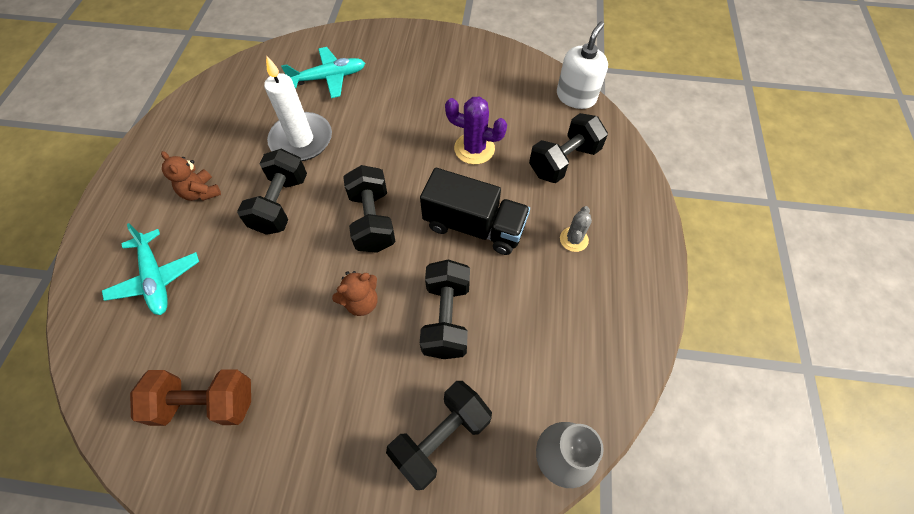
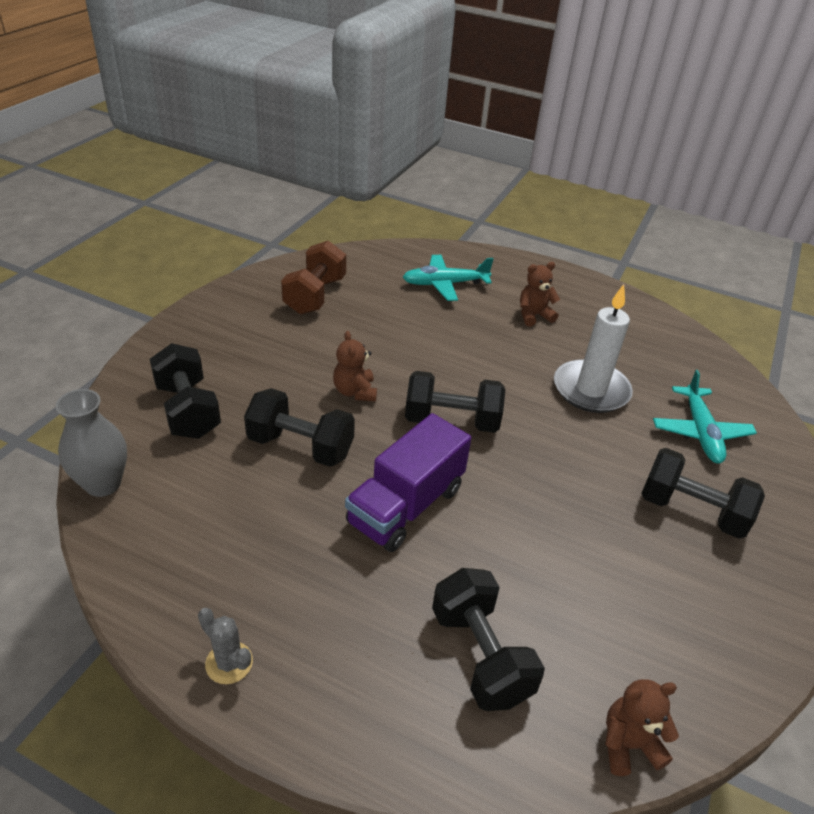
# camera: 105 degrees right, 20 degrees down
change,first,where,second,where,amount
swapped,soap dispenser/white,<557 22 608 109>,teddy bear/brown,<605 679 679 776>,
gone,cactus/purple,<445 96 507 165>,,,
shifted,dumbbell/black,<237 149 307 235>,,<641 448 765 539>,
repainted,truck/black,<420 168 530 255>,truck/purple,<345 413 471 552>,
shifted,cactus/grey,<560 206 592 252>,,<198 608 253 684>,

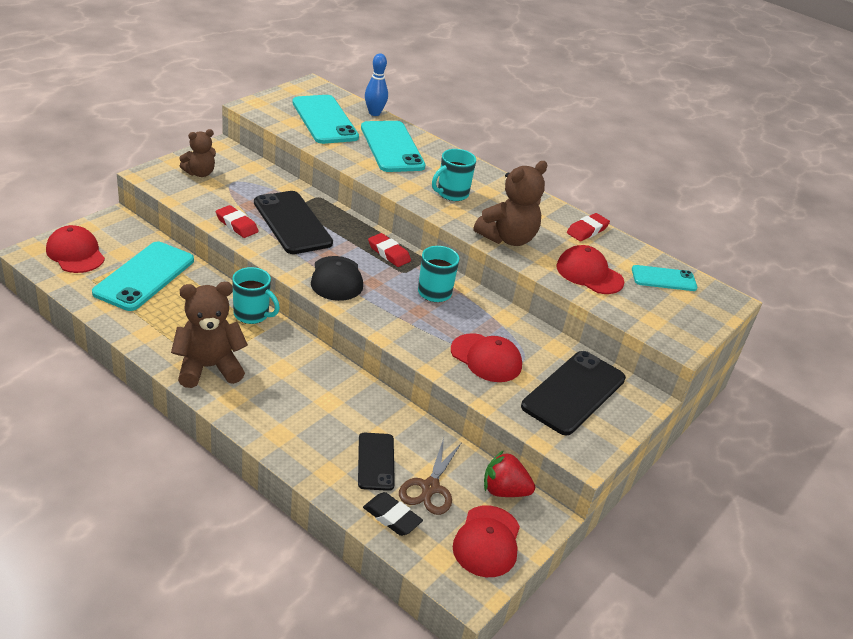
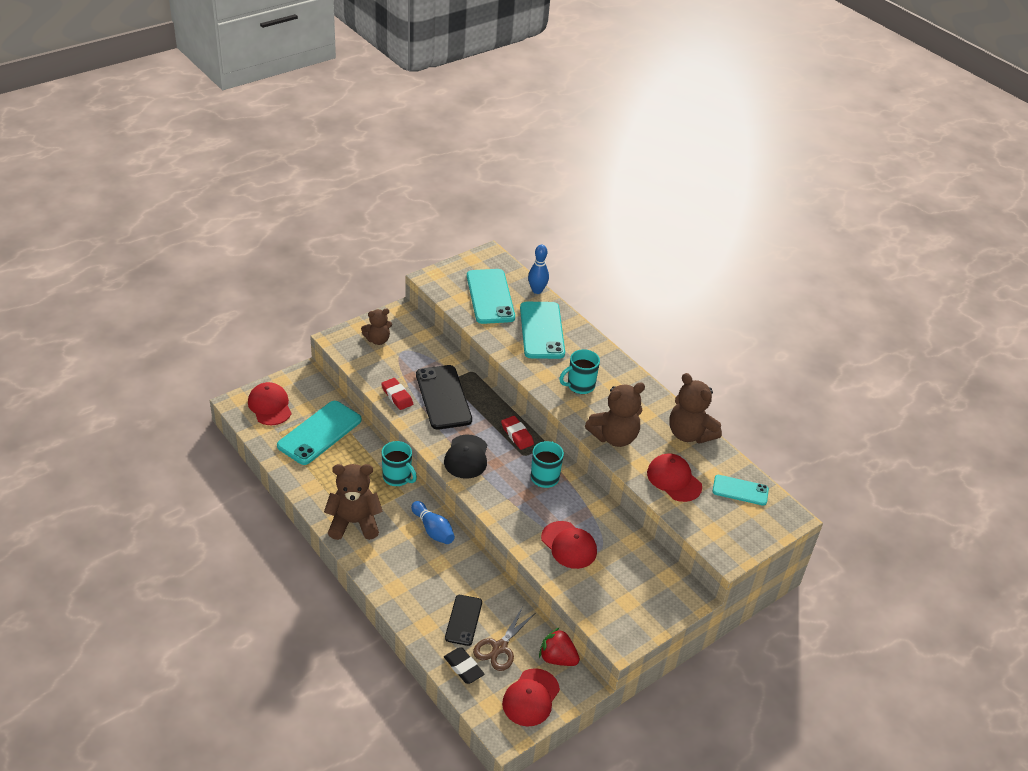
# camera: 15 degrees right, 5 degrees up
change,first,where,second,where,amount
swapped,eraser/red,<567 213 610 241>,teddy bear/brown,<669 373 722 444>,
gone,phone/black,<521 351 626 435>,,,
new,,,bowling pin/blue,<411 501 455 544>,

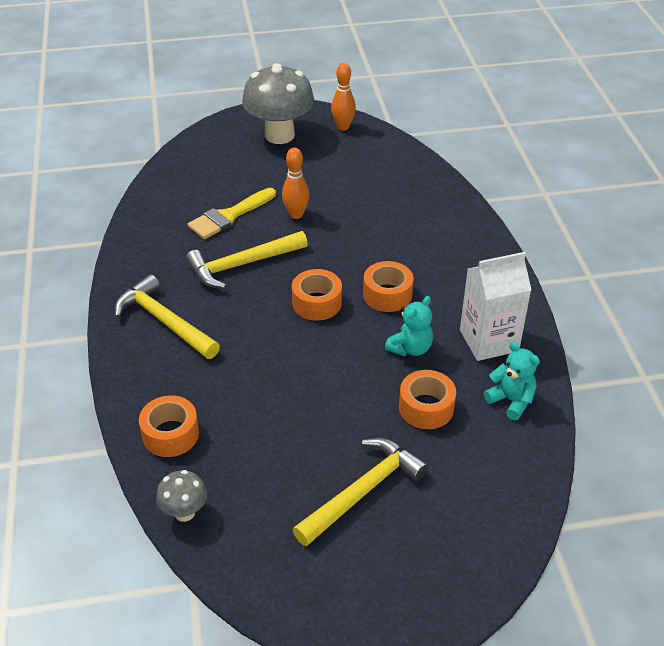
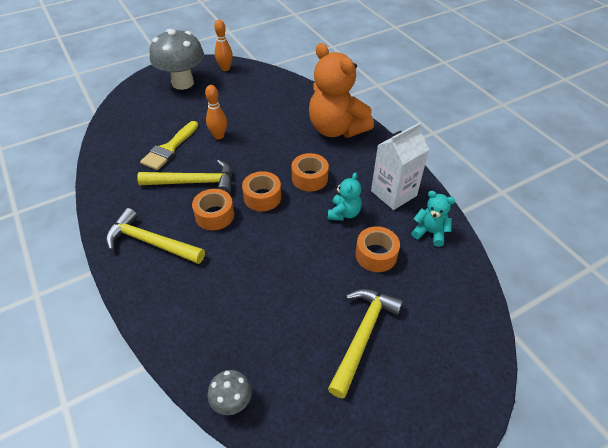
# camera: 20 degrees left, 5 degrees up
change,first,where,second,where,amount
rotated,hammer/yellow,<185 231 308 289>,,<137 160 232 194>,135 degrees counterclockwise
shifted,tape/orange,<139 395 199 457>,,<192 189 234 230>,
new,,,teddy bear/orange,<309 43 374 138>,

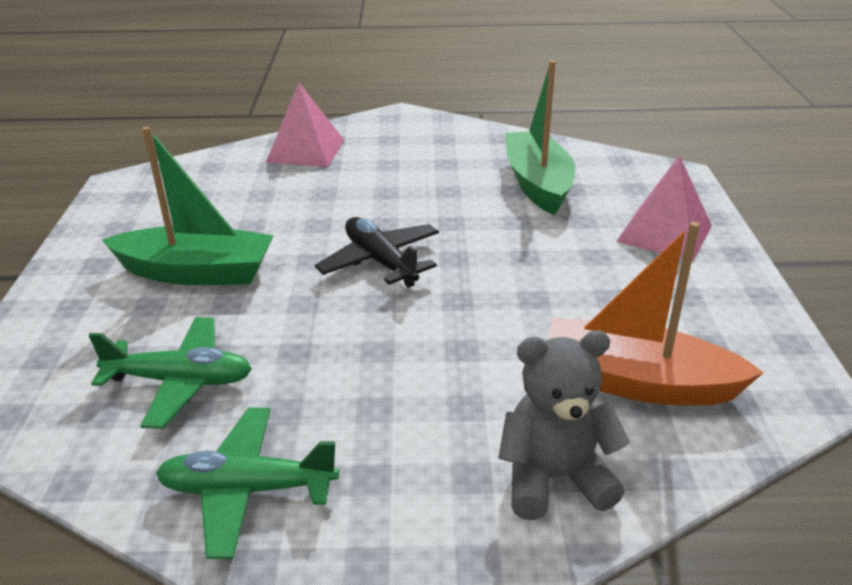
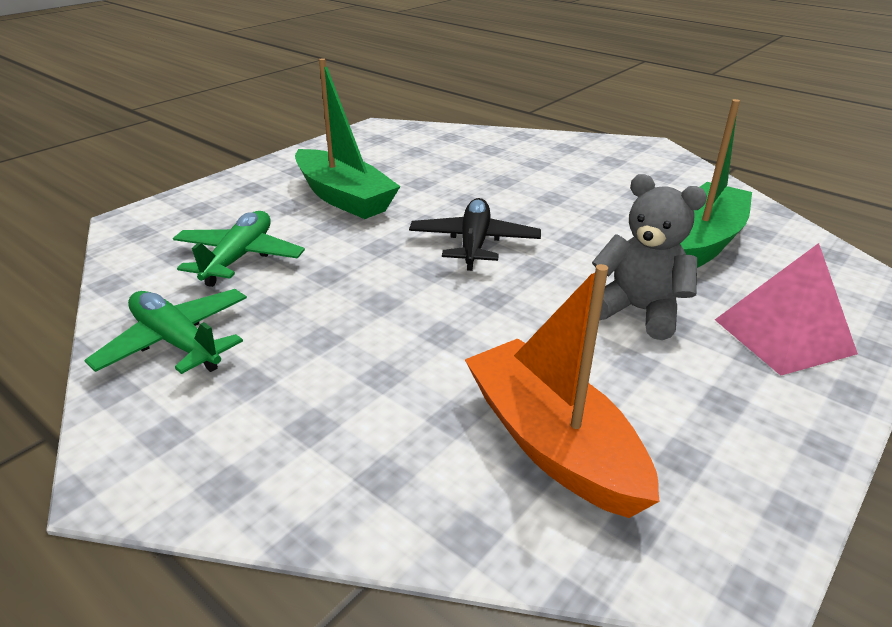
# camera: 40 degrees right, 0 degrees up
change,first,where,second,where,amount
gone,pyramid/pink,<266 83 344 167>,,,
rotated,plane/green,<88 317 252 429>,,<173 211 305 287>,120 degrees counterclockwise
shifted,teddy bear/grey,<498 331 630 520>,,<592 174 707 340>,

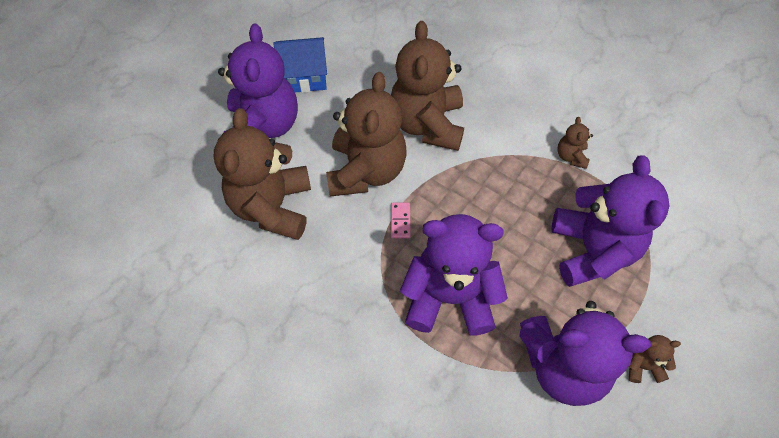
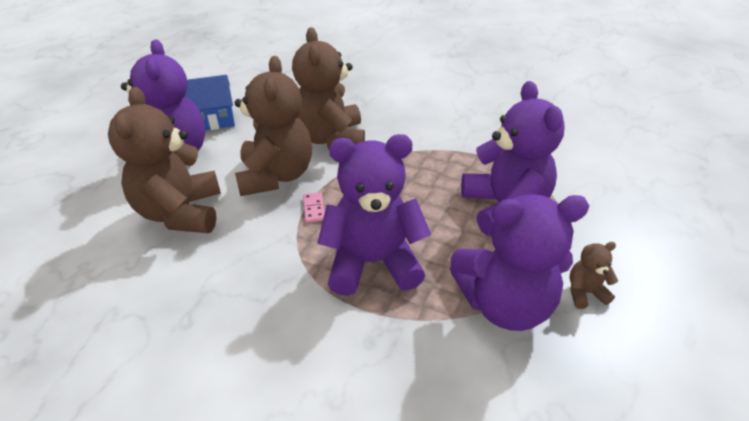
# camera: 10 degrees left, 20 degrees down
change,first,where,second,where,amount
gone,teddy bear/brown,<557 117 593 169>,,,

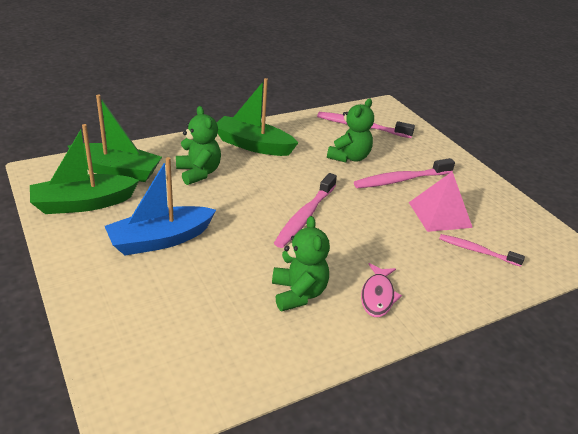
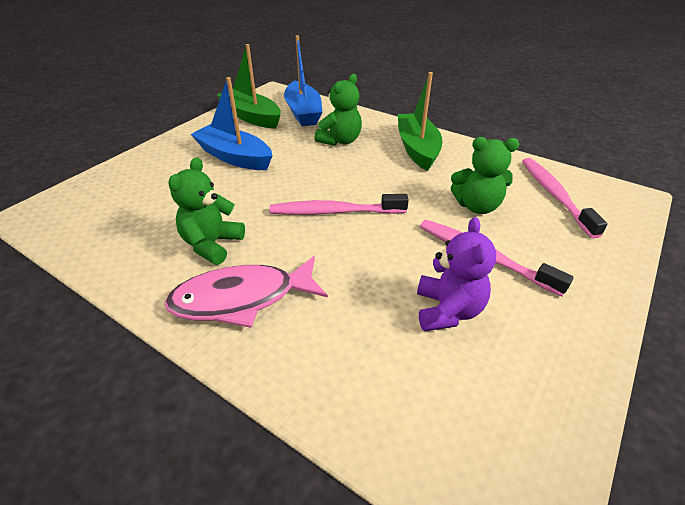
# camera: 65 degrees right, 5 degrees up
change,first,where,second,where,amount
repainted,boat/green,<68 95 162 182>,boat/blue,<284 35 322 126>,
swapped,pyramid/pink,<409 171 473 232>,teddy bear/purple,<417 217 496 331>,
rotated,teddy bear/green,<272 216 330 311>,,<168 157 245 265>,150 degrees clockwise
gone,toothbrush/pink,<439 234 525 267>,,,
scaled,fish/pink,<361 263 402 317>,,<164 256 328 328>,x1.69

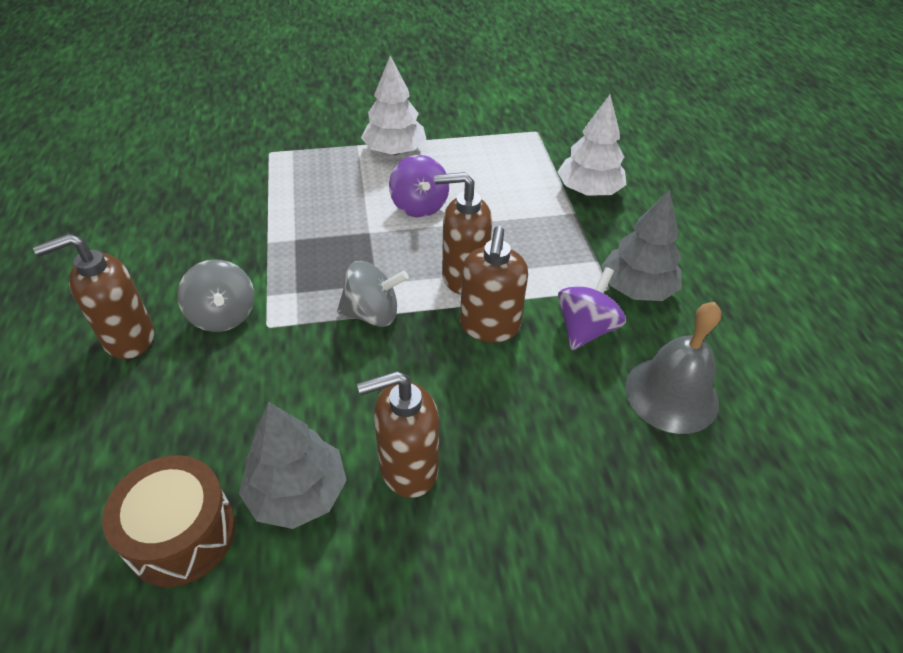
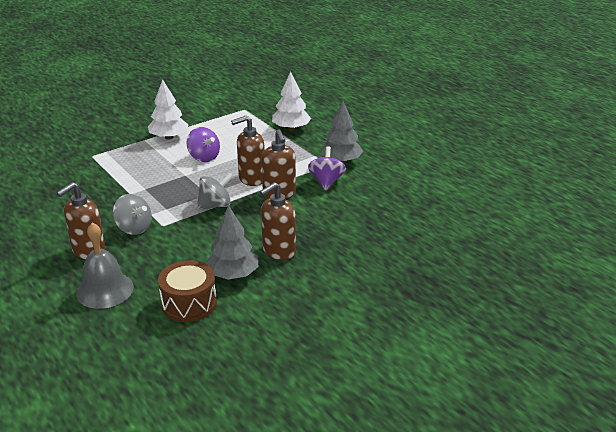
# camera: 25 degrees left, 15 degrees down
change,first,where,second,where,amount
shifted,bell/grey,<625 302 721 434>,,<76 222 134 309>,

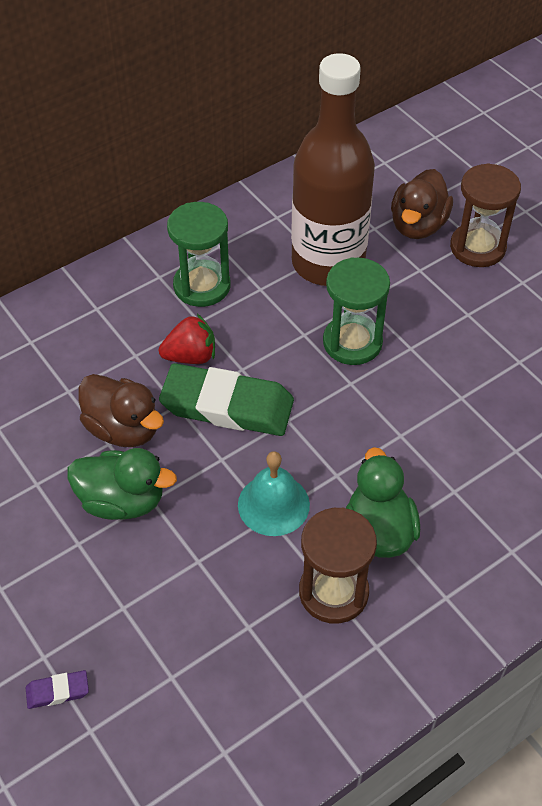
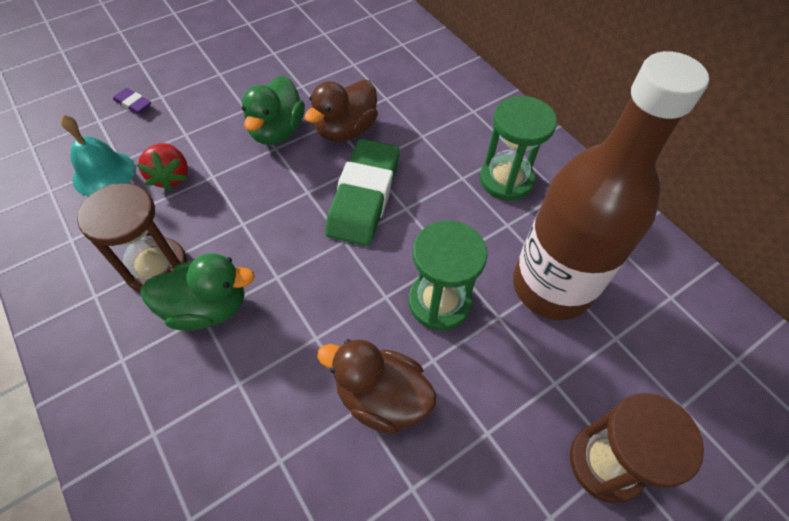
# camera: 90 degrees right, 5 degrees up
change,first,where,second,where,amount
shifted,duck/brown,<391 169 453 239>,,<317 339 437 434>,
shifted,strawberry/red,<159 314 215 364>,,<137 143 188 191>,
shifted,bell/turquoise,<238 451 310 536>,,<61 115 135 197>,
rotated,eraser/purple,<26 670 89 709>,,<113 88 151 114>,45 degrees counterclockwise

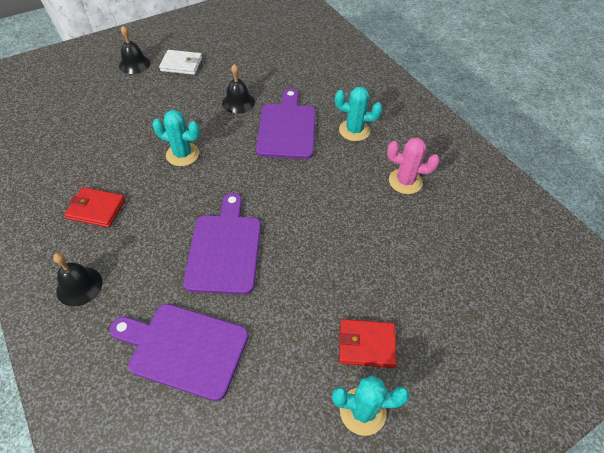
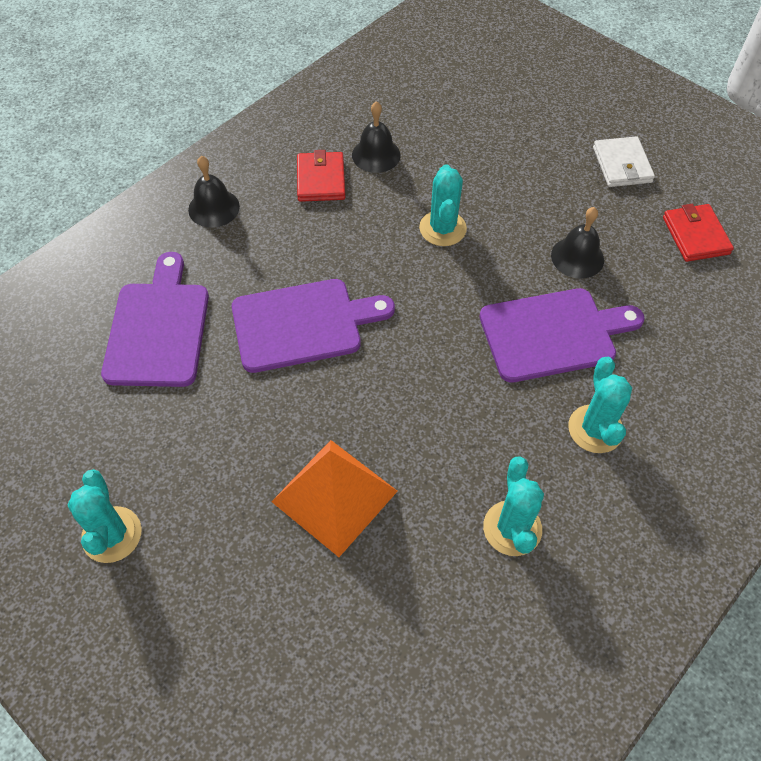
# camera: 75 degrees right, 5 degrees up
change,first,where,second,where,amount
shifted,bell/black,<119 26 150 74>,,<352 101 401 173>,
repainted,cactus/pink,<387 138 440 194>,cactus/turquoise,<483 456 544 556>,
shifted,wallet/red,<339 319 397 368>,,<663 204 734 262>,
new,,,pyramid/orange,<271 440 398 557>,

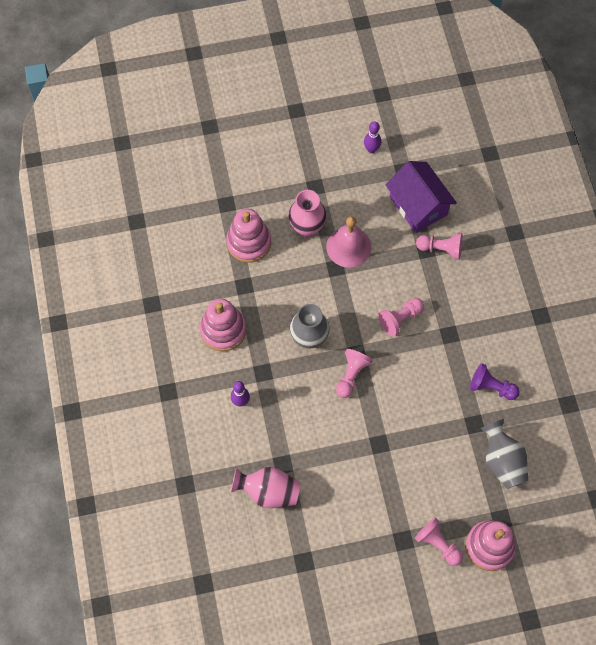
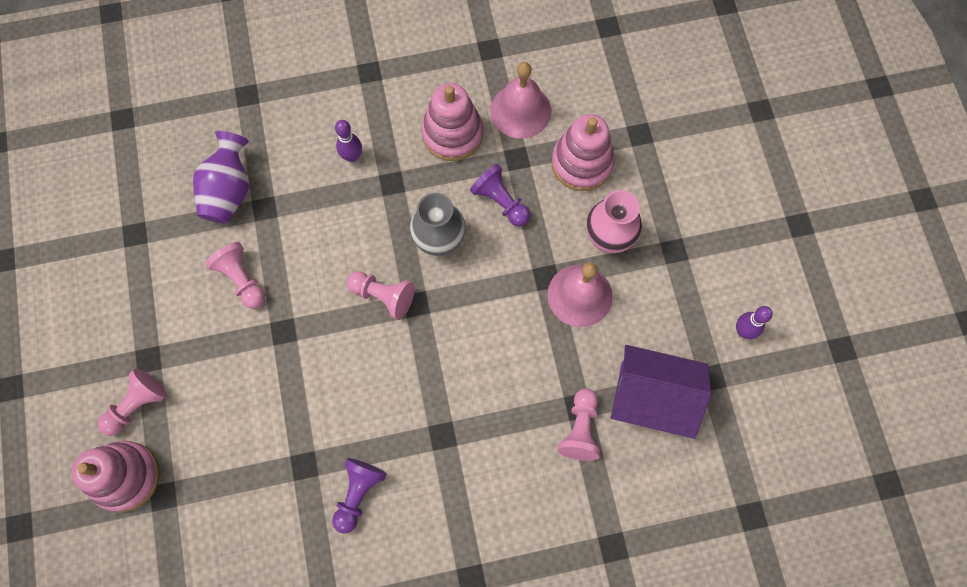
# camera: 90 degrees right, 5 degrees up
change,first,where,second,where,amount
rotated,house/purple,<385 161 457 233>,,<611 345 711 439>,45 degrees clockwise
shifted,pawn/pink,<378 298 424 336>,,<206 242 265 309>,
gone,vase/grey,<480 419 528 489>,,,
repainted,vase/pink,<231 467 300 508>,vase/purple,<193 131 249 223>,
new,,,bell/pink,<490 62 551 139>,
new,,,pawn/purple,<470 164 530 226>,

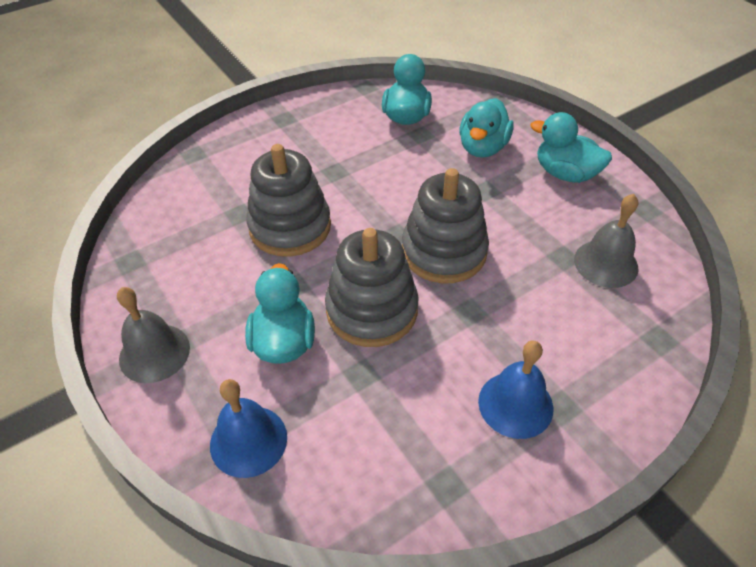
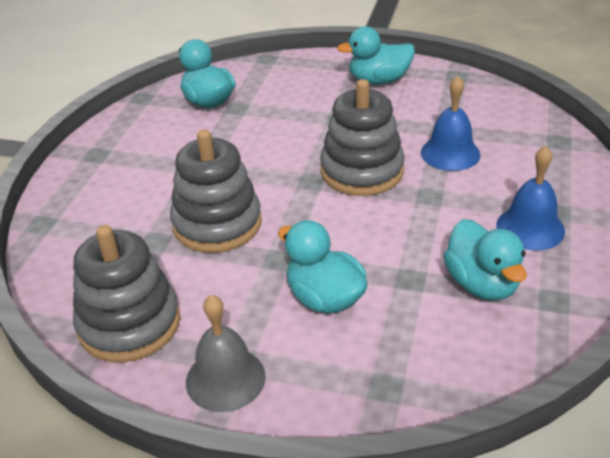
# camera: 40 degrees left, 10 degrees down
change,first,where,second,where,amount
shifted,duck/turquoise,<459 98 514 158>,,<443 219 527 301>,
gone,bell/grey,<574 194 639 288>,,,
shifted,stacking toy/grey,<325 228 419 347>,,<73 225 180 363>,
shifted,bell/blue,<210 379 287 478>,,<421 76 480 171>,

